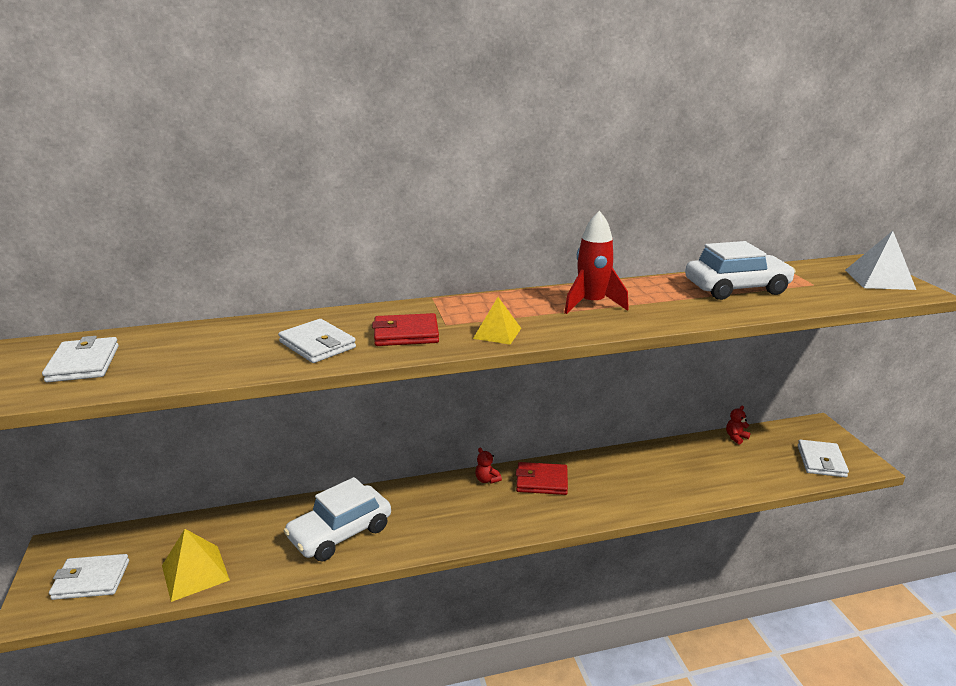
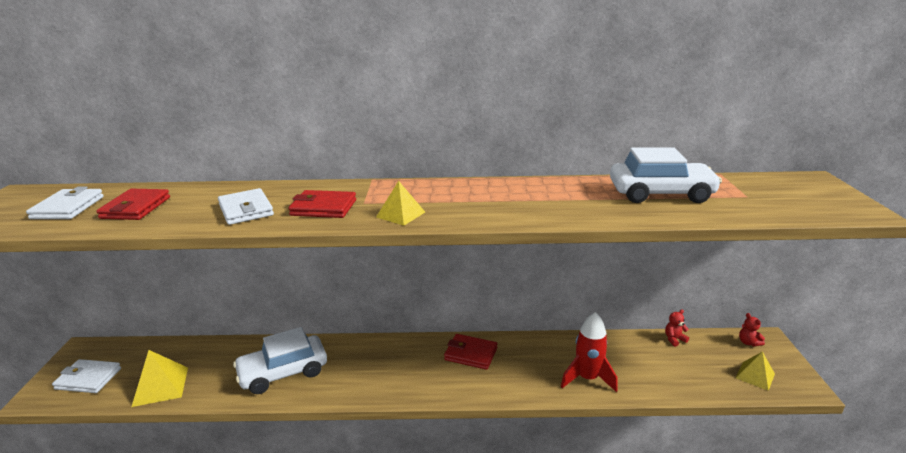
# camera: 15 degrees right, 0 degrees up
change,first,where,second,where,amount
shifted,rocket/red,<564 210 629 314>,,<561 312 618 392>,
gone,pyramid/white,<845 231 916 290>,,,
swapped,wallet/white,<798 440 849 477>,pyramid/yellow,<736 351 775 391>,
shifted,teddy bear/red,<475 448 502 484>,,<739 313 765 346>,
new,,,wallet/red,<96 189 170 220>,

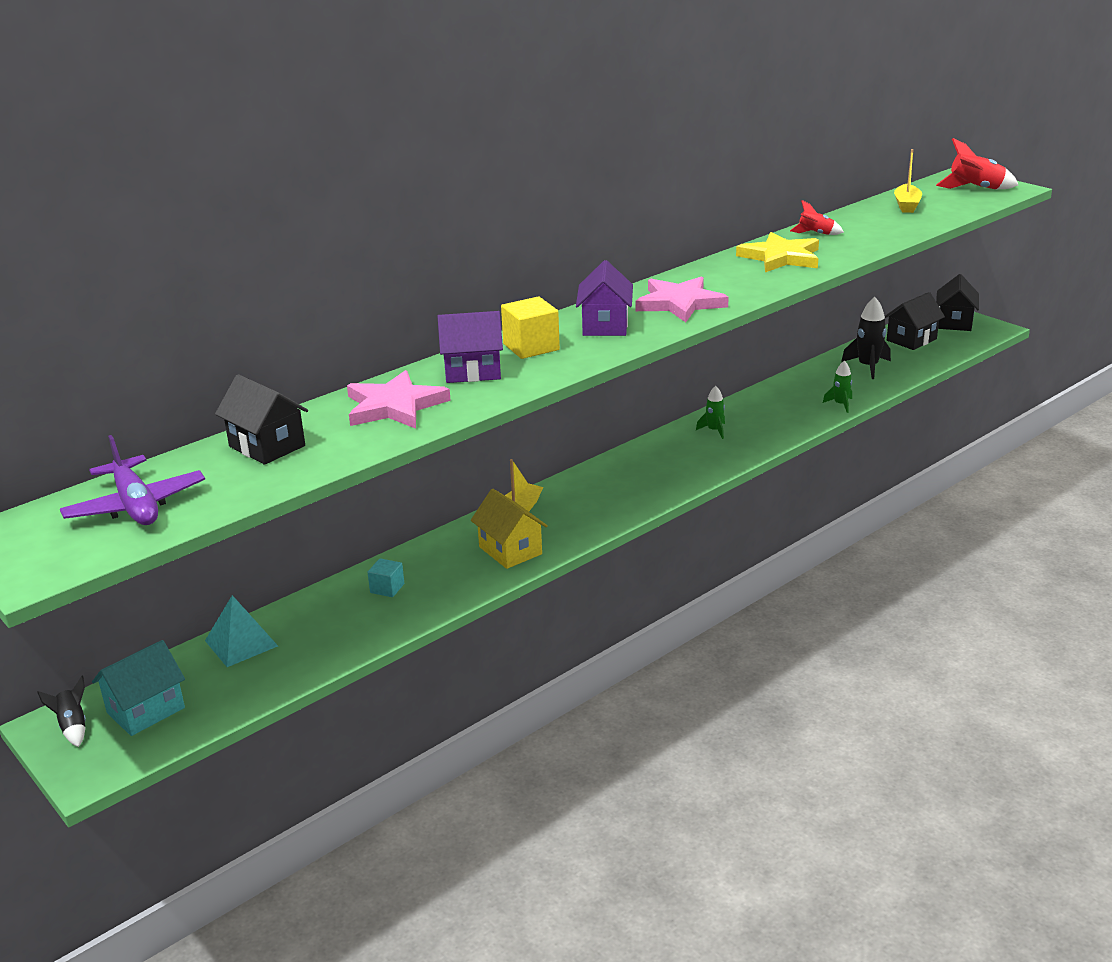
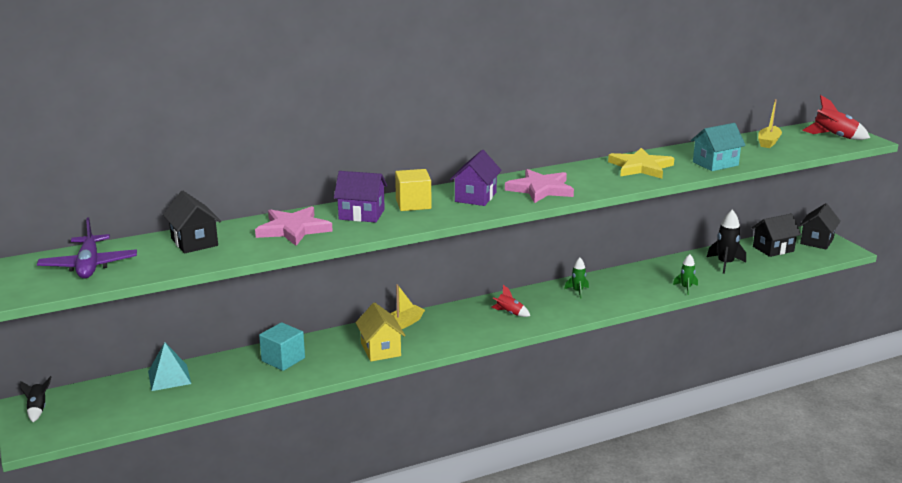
# camera: 15 degrees right, 5 degrees down
change,first,where,second,where,amount
shifted,rocket/red,<790 200 844 235>,,<492 285 530 317>,
scaled,cube/turquoise,<368 558 404 597>,,<259 322 305 371>,x1.68
shifted,house/turquoise,<92 640 185 736>,,<691 123 746 171>,

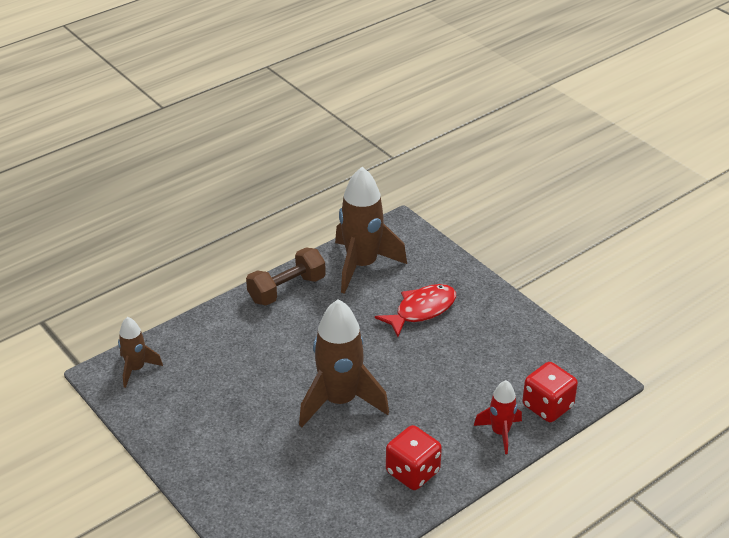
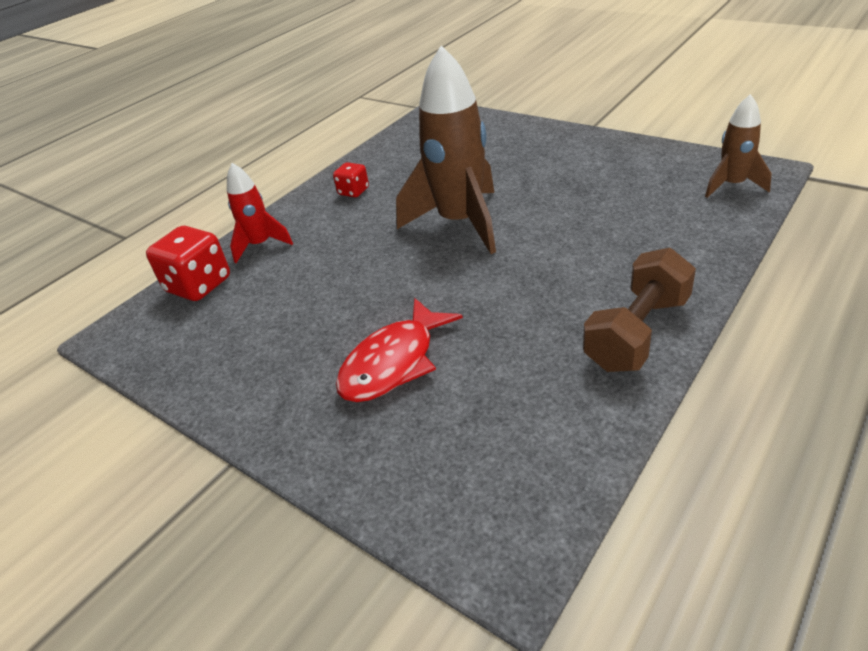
# camera: 170 degrees right, 0 degrees up
change,first,where,second,where,amount
gone,rocket/brown,<335 167 407 294>,,,
scaled,dice/red,<386 425 442 490>,,<333 162 369 197>,x0.56

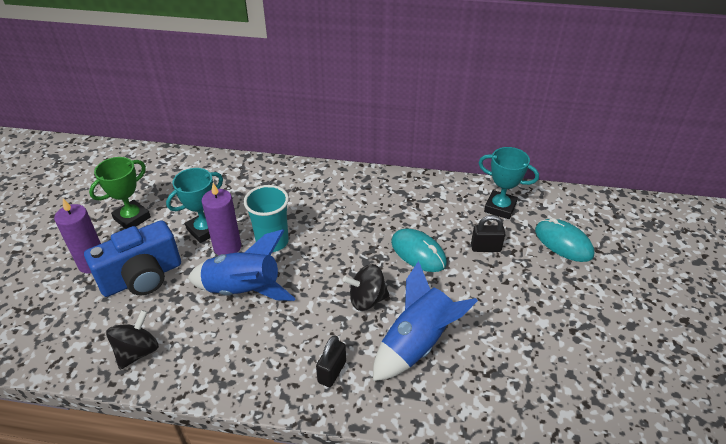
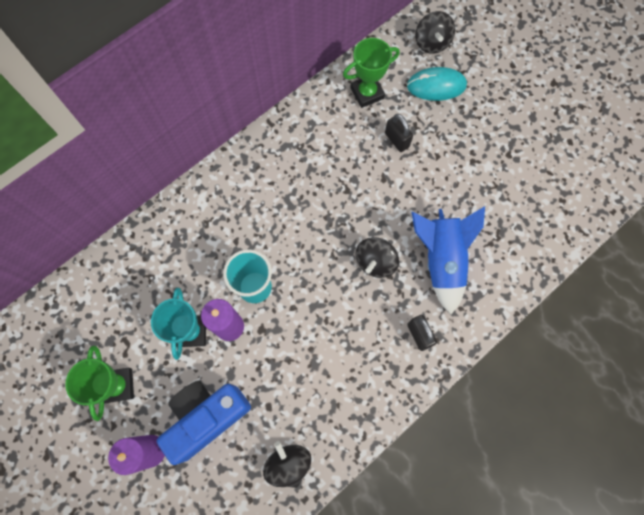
# camera: 50 degrees left, 30 degrees up
change,first,where,second,where,amount
repainted,trophy/turquoise,<478 147 539 219>,trophy/green,<343 38 400 108>,
rotated,padlock/black,<471 215 505 252>,,<385 114 413 152>,75 degrees counterclockwise
rotated,camera/blue,<84 220 181 297>,,<157 381 251 465>,135 degrees counterclockwise
gone,mouse/turquoise,<391 228 447 272>,,,
gone,rocket/blue,<188 229 296 301>,,,
new,,,spinning top/black,<415 11 455 54>,

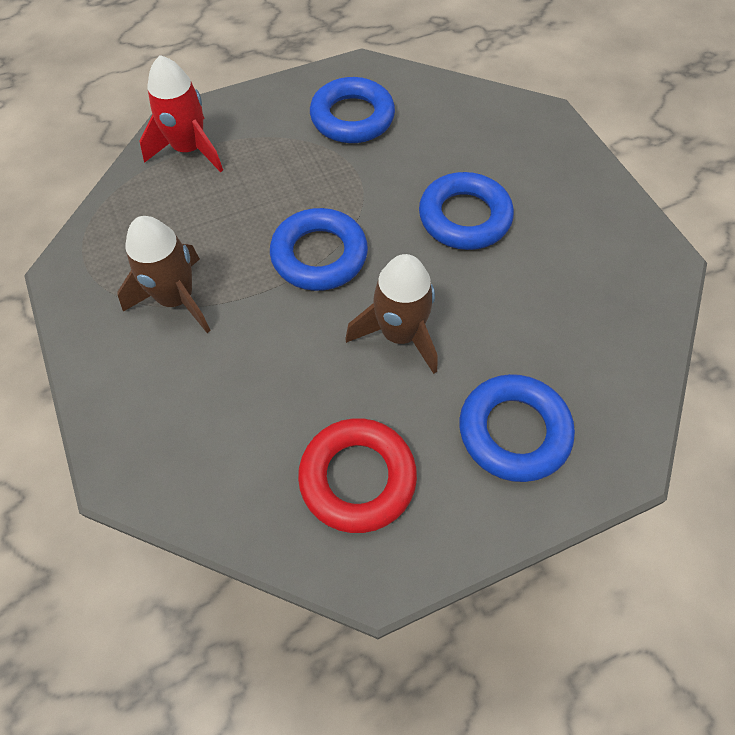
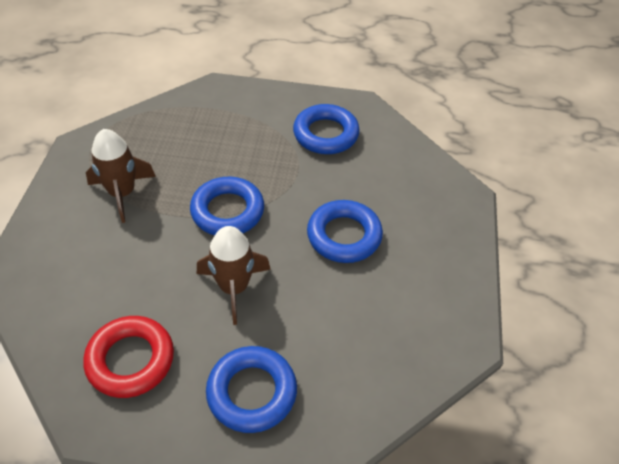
# camera: 30 degrees right, 10 degrees down
change,first,where,second,where,amount
gone,rocket/red,<139 55 223 172>,,,

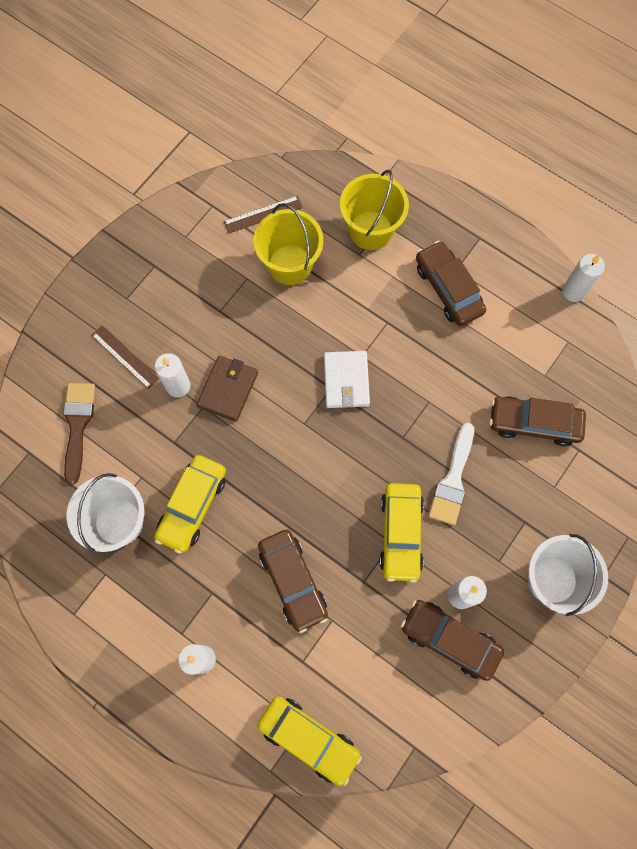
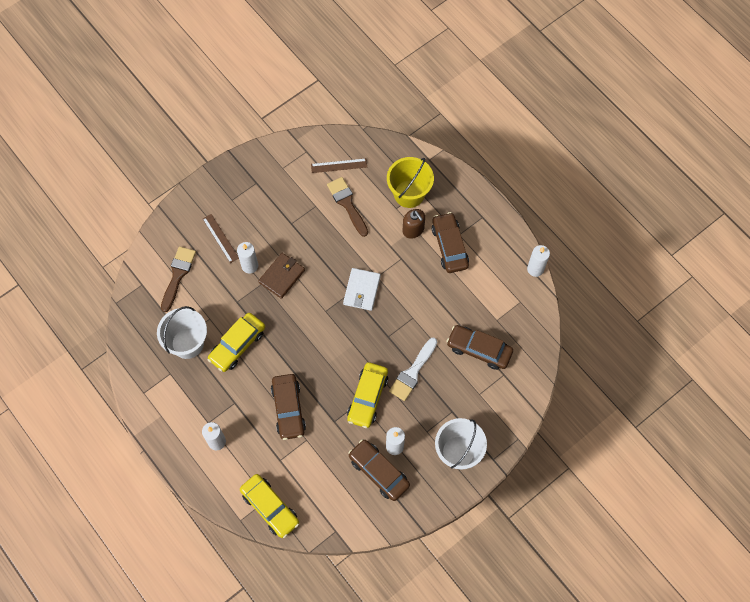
# camera: 15 degrees right, 5 degrees down
change,first,where,second,where,amount
swapped,bucket/yellow,<254 203 323 285>,brush/brown,<327 177 368 237>,
new,,,soap dispenser/brown,<402 209 425 239>,

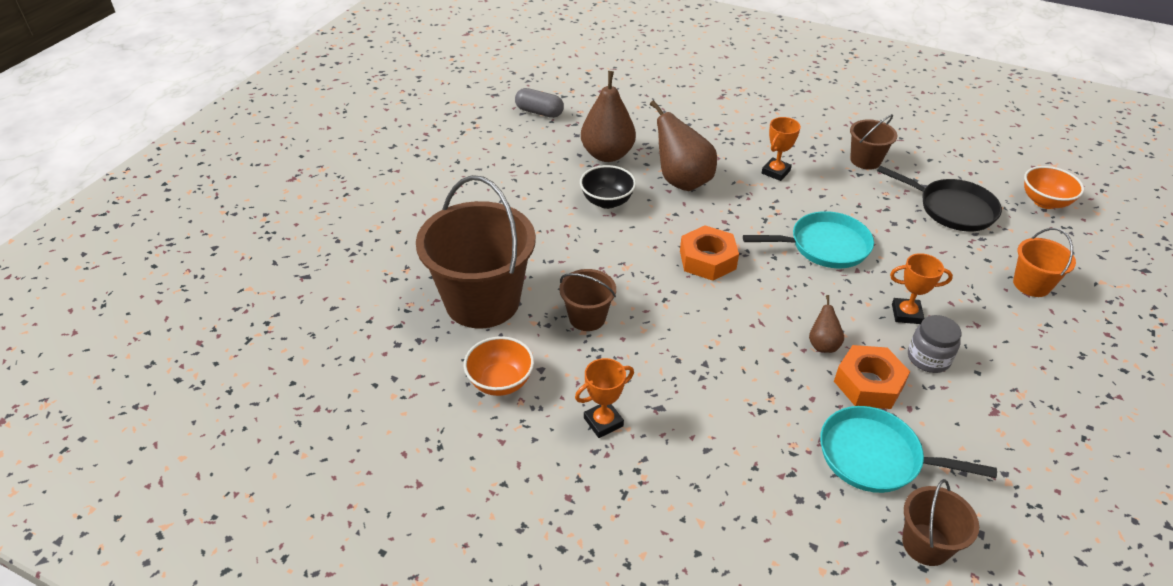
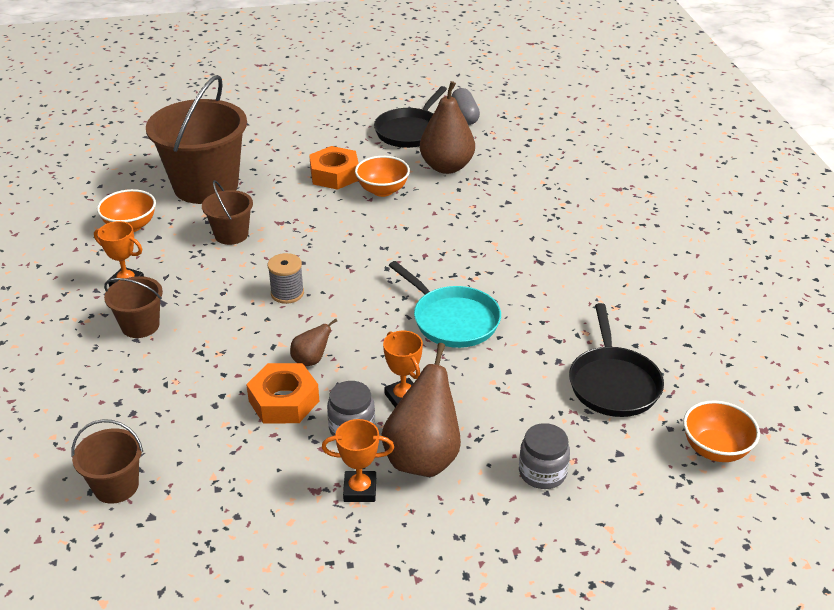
# camera: 55 degrees right, 5 degrees down
change,first,where,second,where,amount
shifted,pear/brown,<650 100 717 191>,,<382 343 461 477>,
shifted,bucket/brown,<850 114 898 170>,,<104 276 163 338>,
shifted,trophy/orange,<762 117 801 181>,,<322 419 394 502>,
repainted,bowl/black,<580 165 636 209>,bowl/orange,<355 156 410 197>,
shifted,nut/orange,<680 225 739 281>,,<309 146 359 190>,
swapped,bucket/orange,<1013 228 1076 297>,jar/grey,<519 423 570 489>,
gone,pan/turquoise,<820 406 997 493>,,,
new,,,pan/black,<374 86 447 148>,
new,,,spool/grey,<268 253 304 304>,

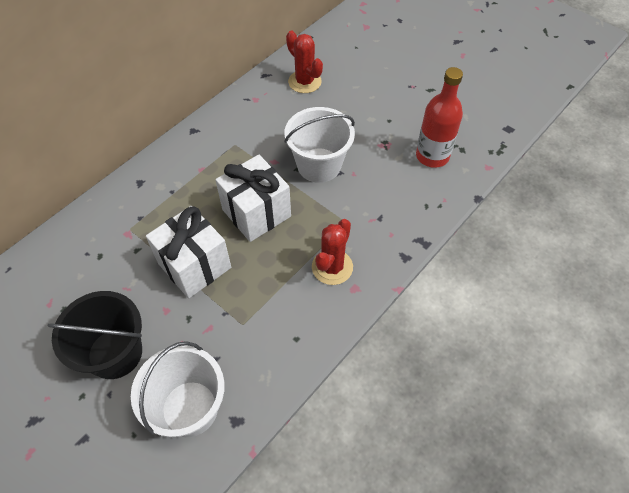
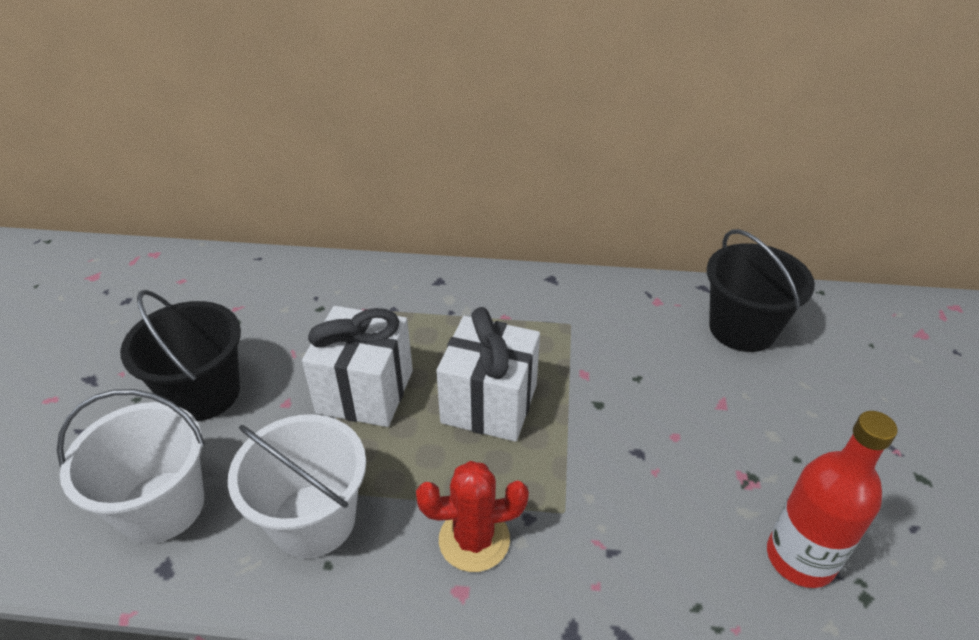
# camera: 55 degrees right, 15 degrees down
change,first,where,second,where,amount
swapped,cactus/red,<286 31 323 93>,bucket/black,<707 229 815 352>,
shifted,bucket/white,<284 107 355 183>,,<228 414 366 558>,

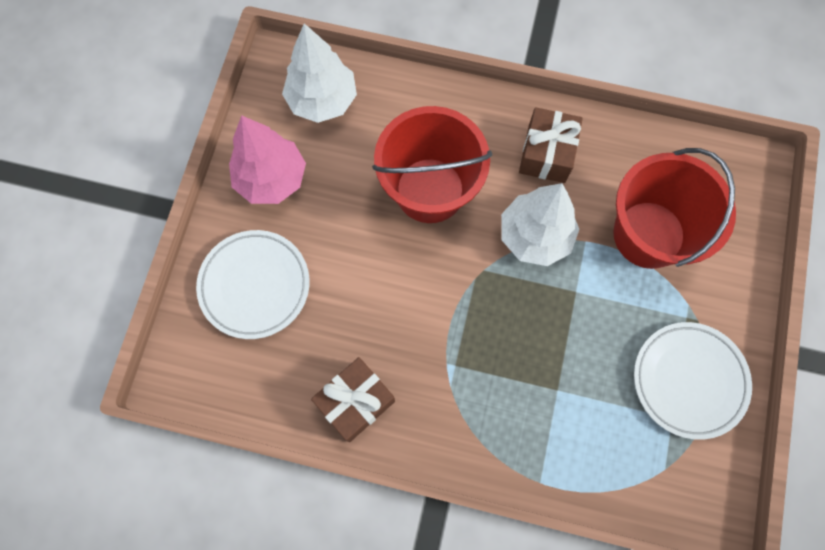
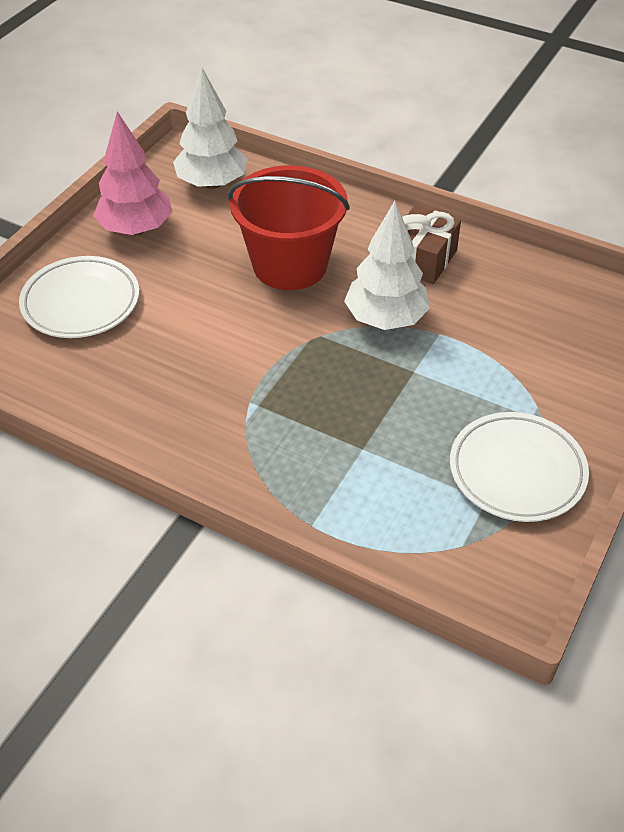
# camera: 15 degrees right, 25 degrees down
change,first,where,second,where,amount
gone,bucket/red,<613 148 736 269>,,,
gone,gift/brown,<311 357 395 442>,,,

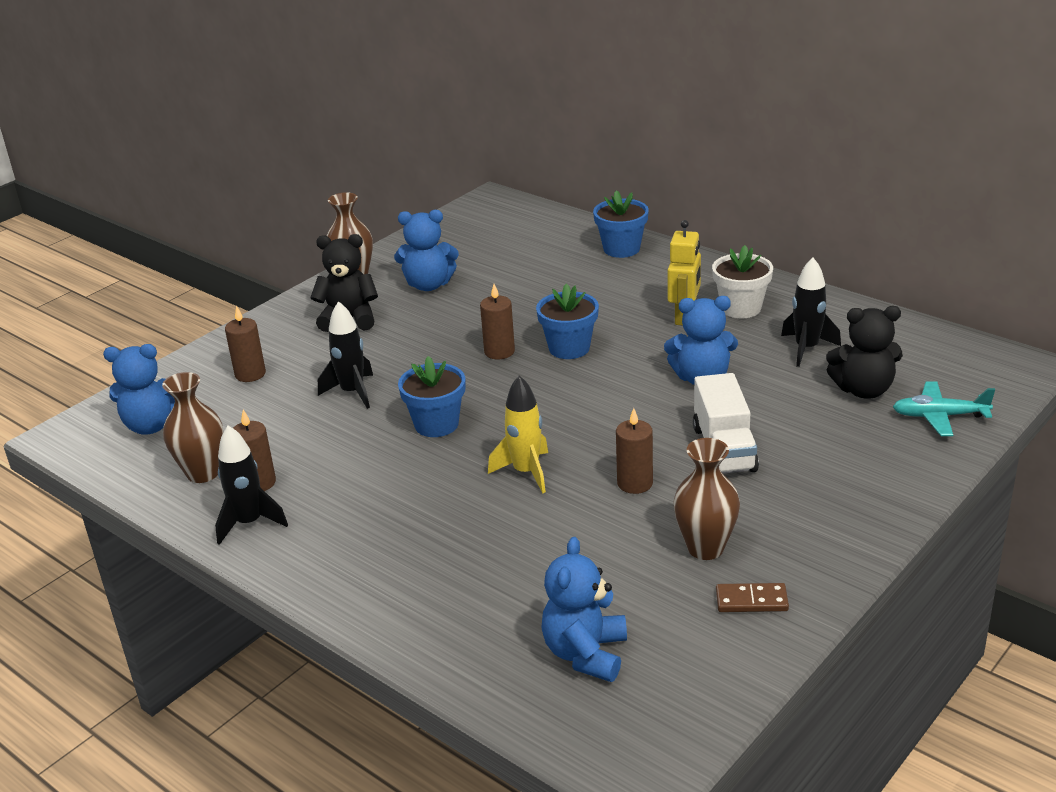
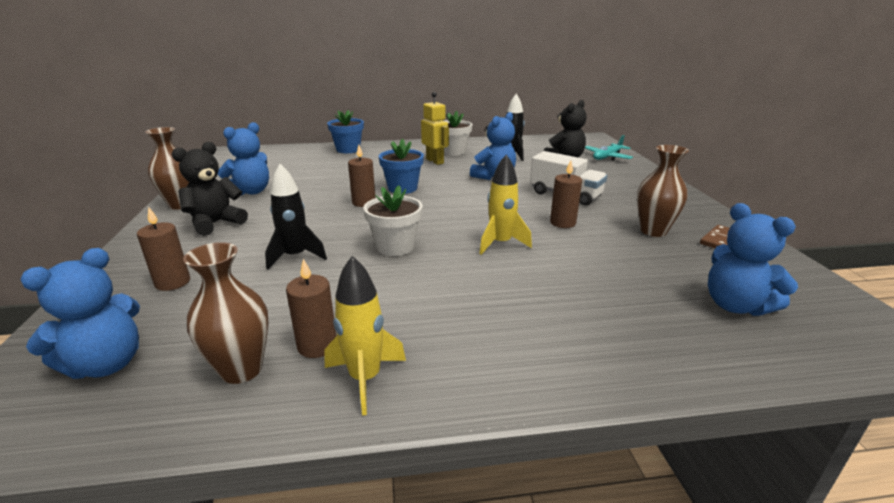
# camera: 50 degrees left, 5 degrees down
change,first,where,second,where,amount
repainted,flower pot/blue,<398 356 465 437>,flower pot/white,<363 186 423 256>,
repainted,rocket/black,<215 425 288 545>,rocket/yellow,<324 256 406 415>,

